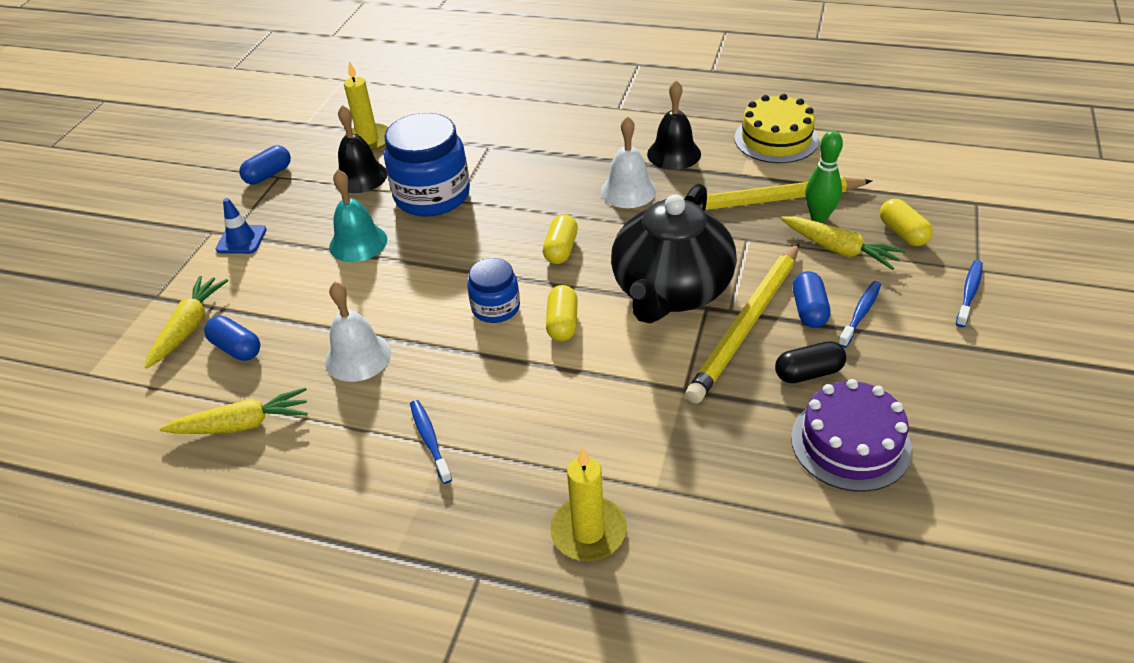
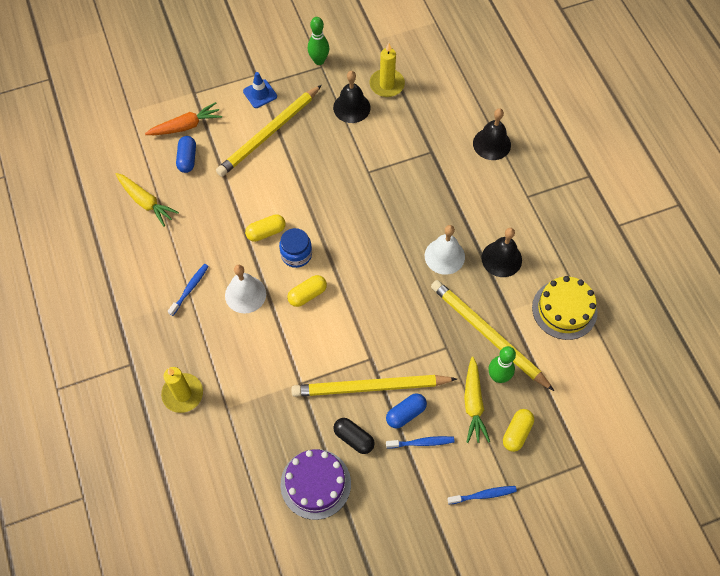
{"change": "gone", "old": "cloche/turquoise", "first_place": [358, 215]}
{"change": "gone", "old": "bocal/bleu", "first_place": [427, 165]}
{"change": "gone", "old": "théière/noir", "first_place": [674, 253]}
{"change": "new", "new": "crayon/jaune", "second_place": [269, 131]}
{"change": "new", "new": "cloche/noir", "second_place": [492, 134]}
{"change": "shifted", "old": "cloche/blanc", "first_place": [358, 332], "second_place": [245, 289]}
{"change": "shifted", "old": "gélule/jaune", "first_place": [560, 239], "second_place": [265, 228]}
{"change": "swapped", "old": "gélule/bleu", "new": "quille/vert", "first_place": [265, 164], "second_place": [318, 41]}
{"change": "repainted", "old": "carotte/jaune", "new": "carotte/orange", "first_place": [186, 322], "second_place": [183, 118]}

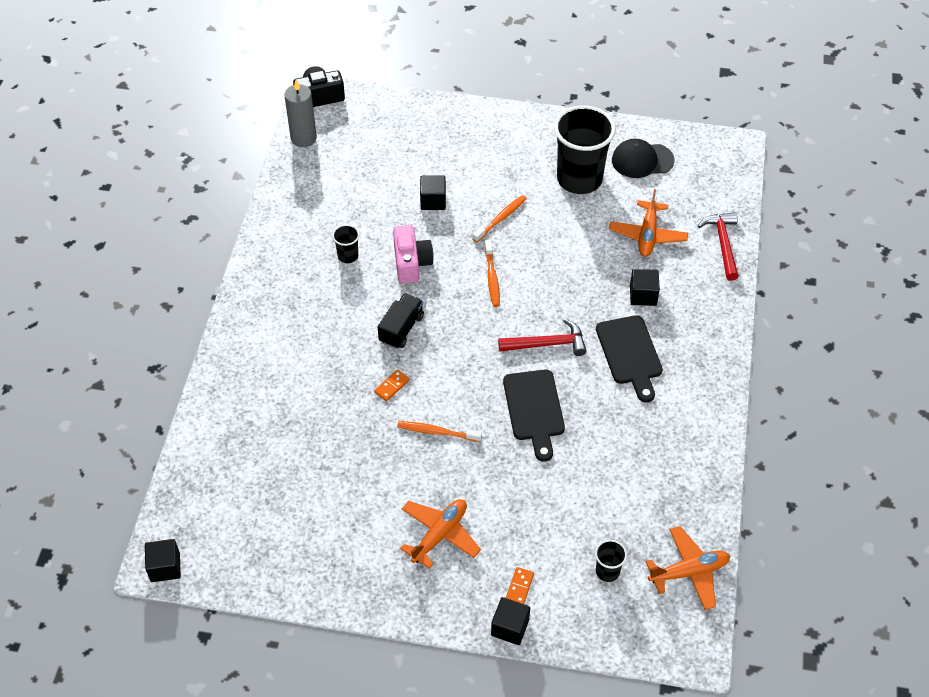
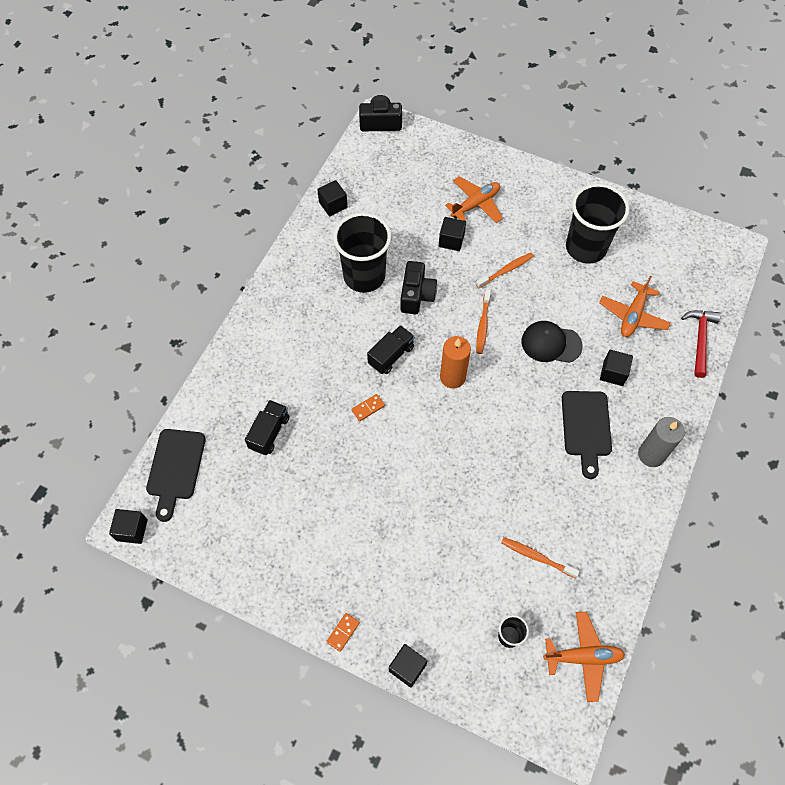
{"change": "gone", "old": "marteau/rouge", "first_place": [542, 337]}
{"change": "new", "new": "camion/noir", "second_place": [267, 427]}
{"change": "new", "new": "cube/noir", "second_place": [332, 198]}
{"change": "new", "new": "bougie/orange", "second_place": [455, 362]}
{"change": "shifted", "old": "bougie/gris", "first_place": [300, 113], "second_place": [661, 442]}
{"change": "shifted", "old": "brosse à dents/orange", "first_place": [439, 431], "second_place": [540, 557]}
{"change": "shifted", "old": "avion/orange", "first_place": [440, 534], "second_place": [474, 199]}
{"change": "shifted", "old": "planche à découper/noir", "first_place": [534, 416], "second_place": [176, 475]}
{"change": "shifted", "old": "domino/orange", "first_place": [520, 585], "second_place": [343, 632]}
{"change": "shifted", "old": "casquette/noir", "first_place": [643, 158], "second_place": [552, 342]}
{"change": "repainted", "old": "appareil photo/rose", "new": "appareil photo/noir", "first_place": [413, 254], "second_place": [418, 287]}
{"change": "scaled", "old": "gobelet/noir", "first_place": [345, 243], "second_place": [362, 252], "factor": 2.31}

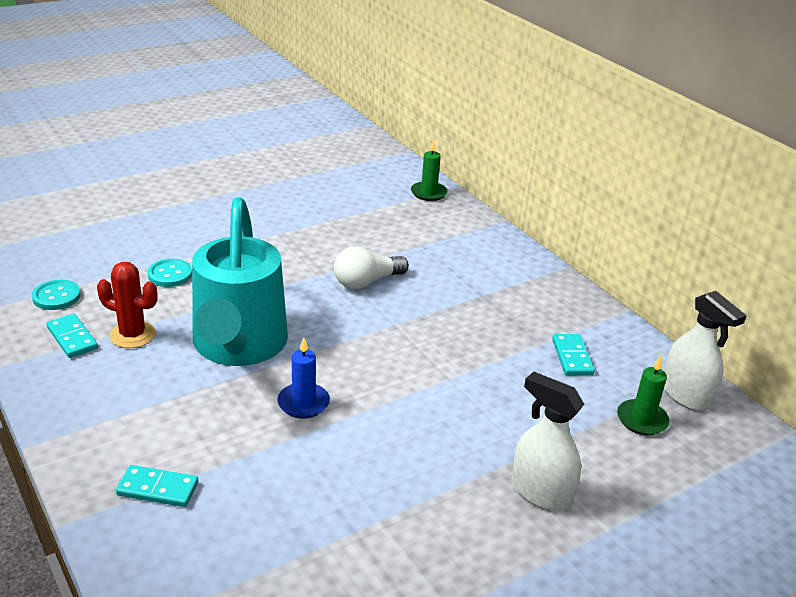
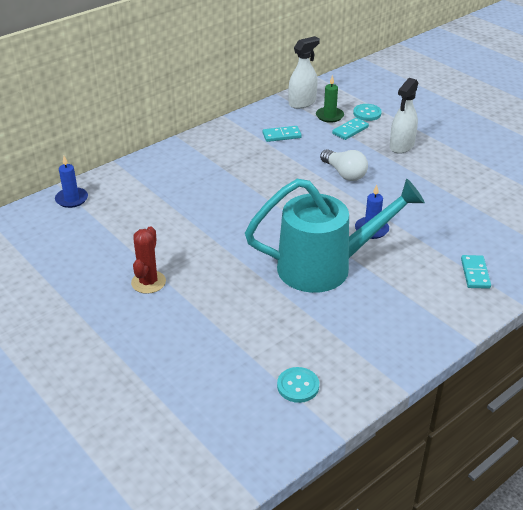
{"change": "shifted", "old": "domino/turquoise", "first_place": [72, 336], "second_place": [350, 129]}
{"change": "shifted", "old": "cactus/rouge", "first_place": [127, 305], "second_place": [148, 260]}
{"change": "shifted", "old": "bouton/turquoise", "first_place": [169, 273], "second_place": [367, 112]}
{"change": "shifted", "old": "ampoule/blanc", "first_place": [371, 267], "second_place": [344, 165]}
{"change": "repainted", "old": "bougie/vert", "new": "bougie/bleu", "first_place": [429, 170], "second_place": [71, 182]}

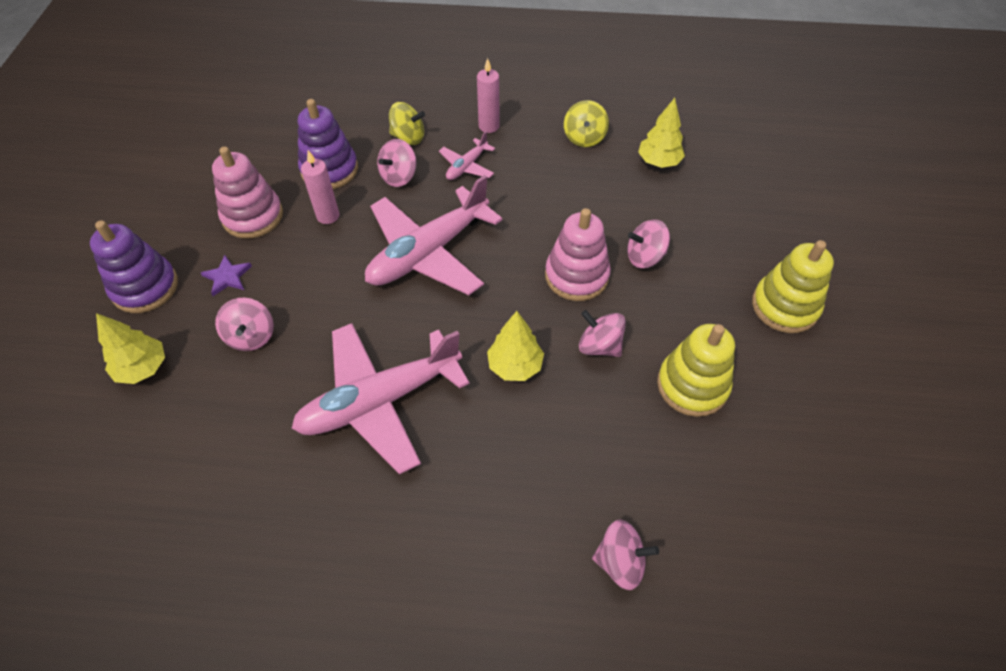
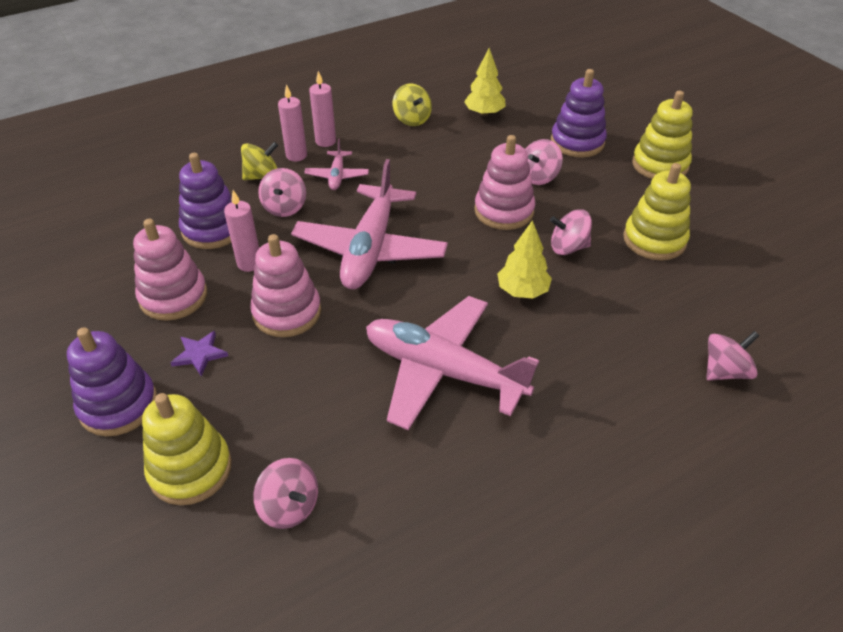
{"change": "new", "new": "jouet à empiler/rose", "second_place": [285, 285]}
{"change": "new", "new": "bougie/rose", "second_place": [292, 122]}
{"change": "new", "new": "jouet à empiler/violet", "second_place": [579, 113]}
{"change": "shifted", "old": "toupie/rose", "first_place": [244, 324], "second_place": [285, 493]}
{"change": "swapped", "old": "arbre/jaune", "new": "jouet à empiler/jaune", "first_place": [130, 348], "second_place": [187, 449]}
{"change": "rotated", "old": "avion/rose", "first_place": [380, 398], "second_place": [452, 363], "degrees": 90}

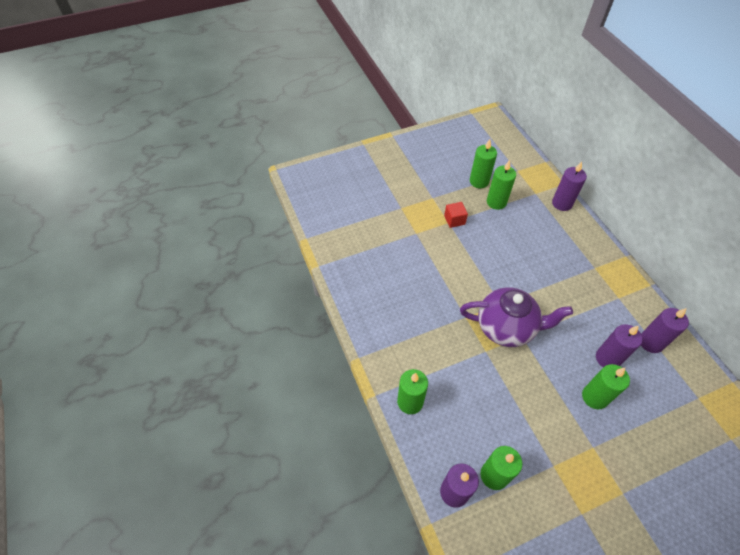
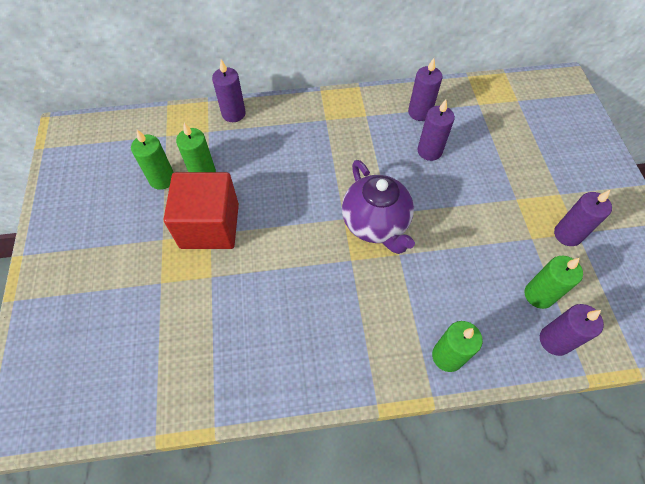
{"change": "gone", "old": "bougie/vert", "first_place": [606, 387]}
{"change": "new", "new": "bougie/violet", "second_place": [583, 218]}
{"change": "rotated", "old": "théière/violet", "first_place": [516, 317], "second_place": [378, 207], "degrees": 135}
{"change": "scaled", "old": "cube/rouge", "first_place": [456, 215], "second_place": [201, 210], "factor": 2.44}

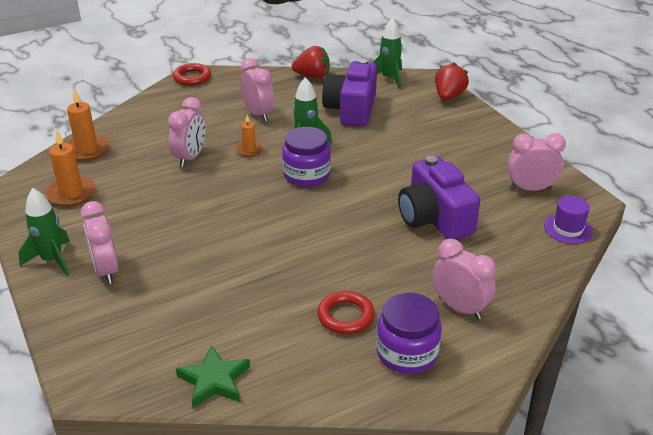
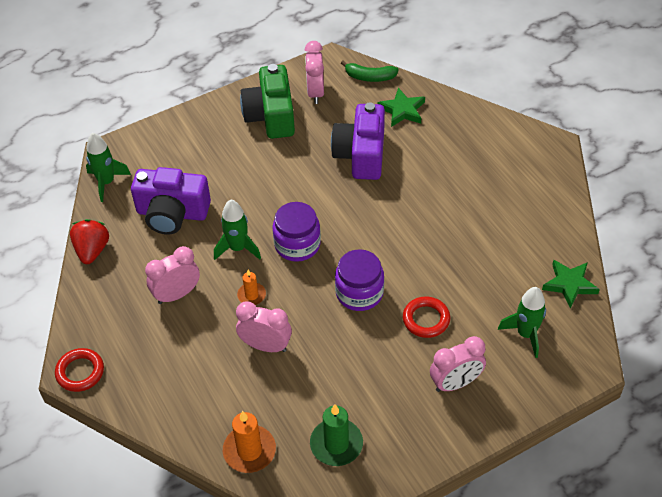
{"change": "gone", "old": "réveil/rose", "first_place": [464, 279]}
{"change": "gone", "old": "fraise/rouge", "first_place": [452, 81]}
{"change": "new", "new": "appareil photo/vert", "second_place": [267, 101]}
{"change": "new", "new": "étoile/vert", "second_place": [401, 107]}
{"change": "shifted", "old": "fusée/vert", "first_place": [44, 232], "second_place": [522, 322]}
{"change": "shifted", "old": "anneau/rouge", "first_place": [346, 312], "second_place": [426, 317]}
{"change": "shifted", "old": "bocal/violet", "first_place": [409, 333], "second_place": [359, 280]}
{"change": "swapped", "old": "chapeau/violet", "new": "banane/vert", "first_place": [568, 220], "second_place": [370, 71]}
{"change": "repainted", "old": "bougie/orange", "new": "bougie/vert", "first_place": [70, 168], "second_place": [336, 435]}
{"change": "rotated", "old": "appareil photo/violet", "first_place": [439, 197], "second_place": [358, 141], "degrees": 120}

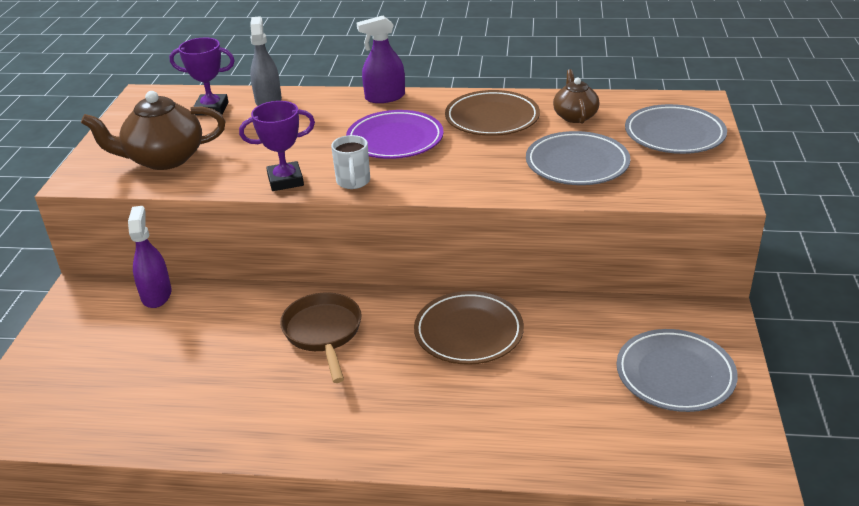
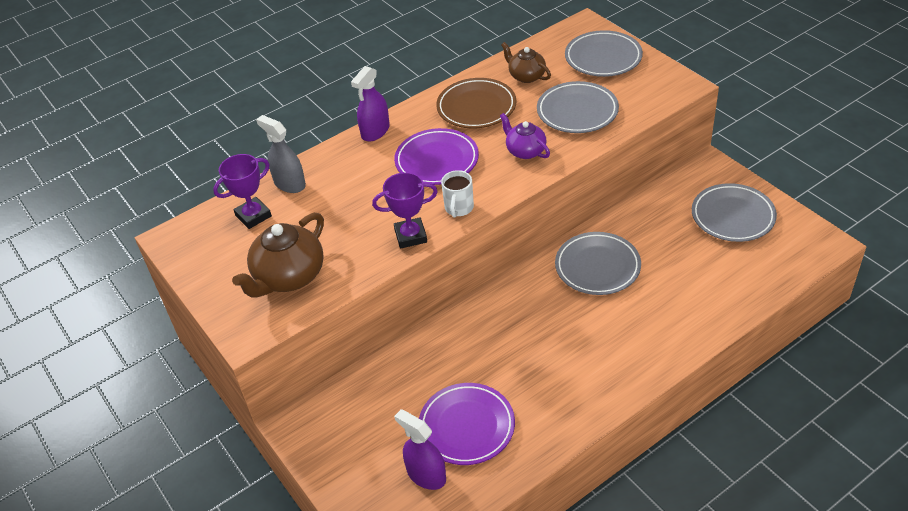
{"change": "gone", "old": "poêle/marron", "first_place": [321, 337]}
{"change": "new", "new": "assiette/violet", "second_place": [467, 424]}
{"change": "new", "new": "théière/violet", "second_place": [525, 136]}
{"change": "shifted", "old": "vaporisateur/violet", "first_place": [149, 257], "second_place": [420, 449]}
{"change": "repainted", "old": "assiette/marron", "new": "assiette/gris", "first_place": [469, 328], "second_place": [598, 263]}
{"change": "rotated", "old": "trophée/violet", "first_place": [277, 146], "second_place": [405, 210], "degrees": 45}
{"change": "rotated", "old": "tasse/blanc", "first_place": [350, 162], "second_place": [457, 194], "degrees": 60}

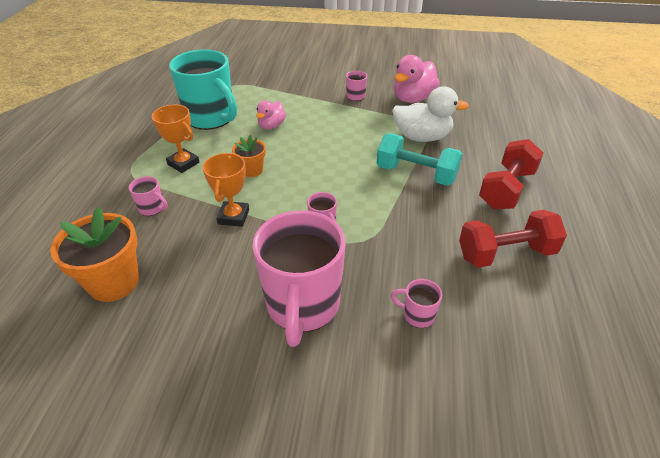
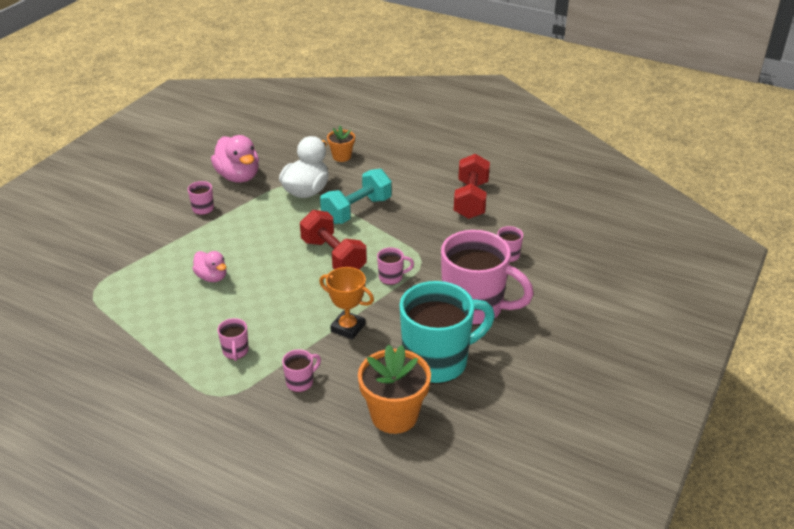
{"change": "shifted", "old": "tasse/turquoise", "first_place": [203, 89], "second_place": [447, 332]}
{"change": "shifted", "old": "pot de fleurs/orange", "first_place": [249, 156], "second_place": [341, 144]}
{"change": "shifted", "old": "haltère/rouge", "first_place": [511, 174], "second_place": [333, 240]}
{"change": "swapped", "old": "trophée/orange", "new": "tasse/rose", "first_place": [176, 138], "second_place": [233, 339]}

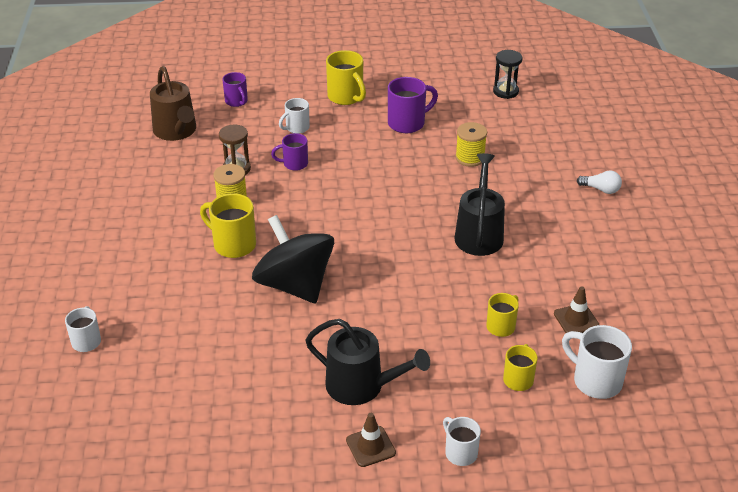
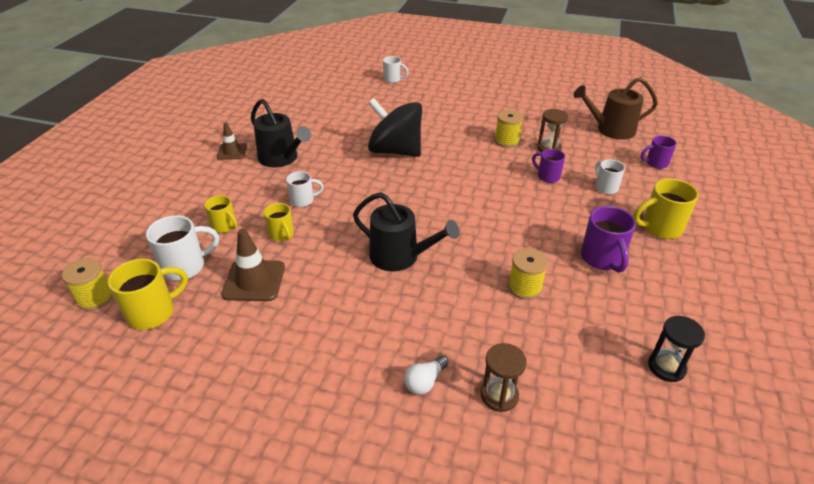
{"change": "new", "new": "bobine/jaune", "second_place": [87, 284]}
{"change": "new", "new": "sablier/marron", "second_place": [504, 377]}
{"change": "shifted", "old": "tasse/jaune", "first_place": [228, 225], "second_place": [148, 294]}
{"change": "shifted", "old": "tasse/blanc", "first_place": [462, 441], "second_place": [305, 189]}
{"change": "rotated", "old": "toupie/noir", "first_place": [293, 259], "second_place": [395, 127], "degrees": -135}
{"change": "rotated", "old": "tasse/violet", "first_place": [289, 152], "second_place": [548, 166], "degrees": -60}
{"change": "rotated", "old": "arrosoir/noir", "first_place": [367, 362], "second_place": [281, 133], "degrees": -90}
{"change": "scaled", "old": "cône de chantier/marron", "first_place": [576, 309], "second_place": [253, 265], "factor": 1.56}

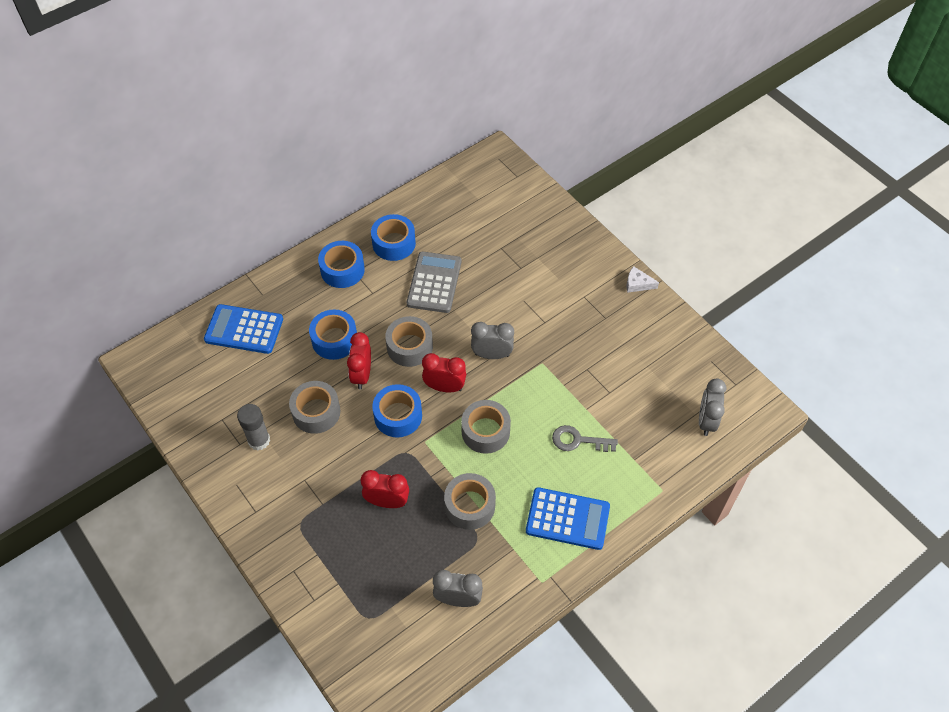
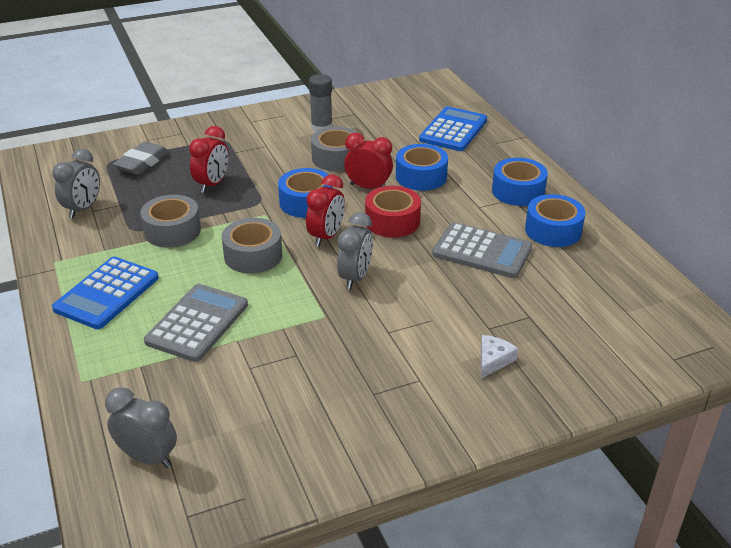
{"change": "new", "new": "gomme/gris", "second_place": [141, 158]}
{"change": "shifted", "old": "fromage/blanc", "first_place": [643, 279], "second_place": [499, 357]}
{"change": "swapped", "old": "clé/gris", "new": "calculatrice/gris", "first_place": [585, 438], "second_place": [196, 323]}
{"change": "repainted", "old": "ruban adhésif/gris", "new": "ruban adhésif/rouge", "first_place": [409, 341], "second_place": [393, 211]}

